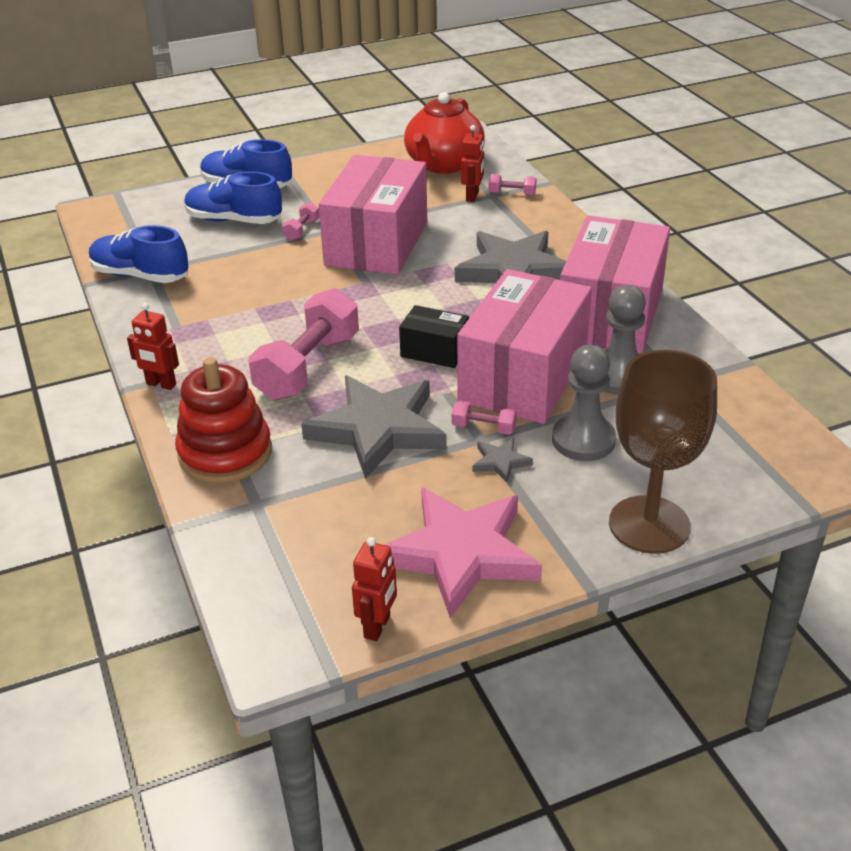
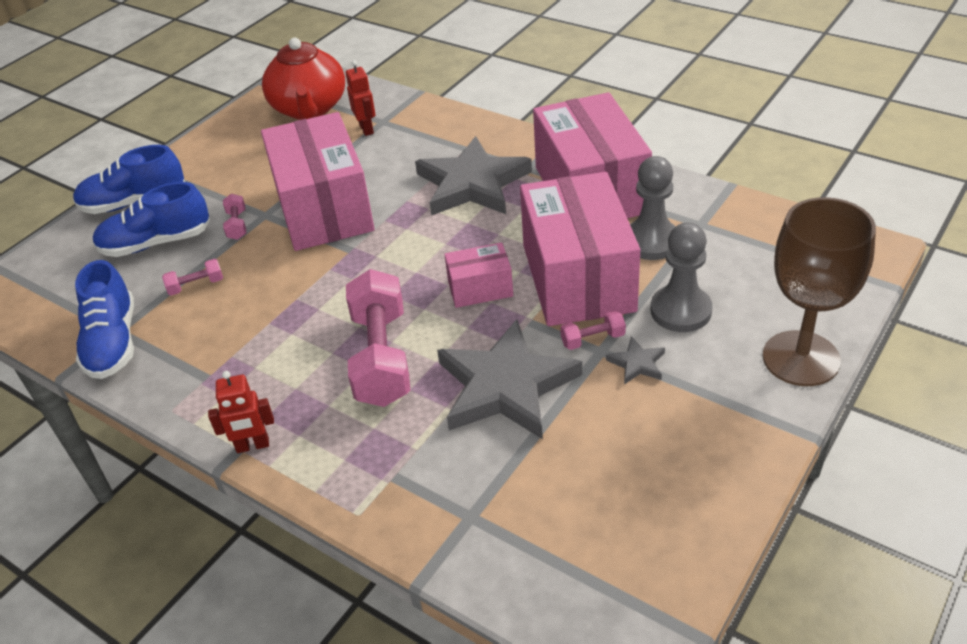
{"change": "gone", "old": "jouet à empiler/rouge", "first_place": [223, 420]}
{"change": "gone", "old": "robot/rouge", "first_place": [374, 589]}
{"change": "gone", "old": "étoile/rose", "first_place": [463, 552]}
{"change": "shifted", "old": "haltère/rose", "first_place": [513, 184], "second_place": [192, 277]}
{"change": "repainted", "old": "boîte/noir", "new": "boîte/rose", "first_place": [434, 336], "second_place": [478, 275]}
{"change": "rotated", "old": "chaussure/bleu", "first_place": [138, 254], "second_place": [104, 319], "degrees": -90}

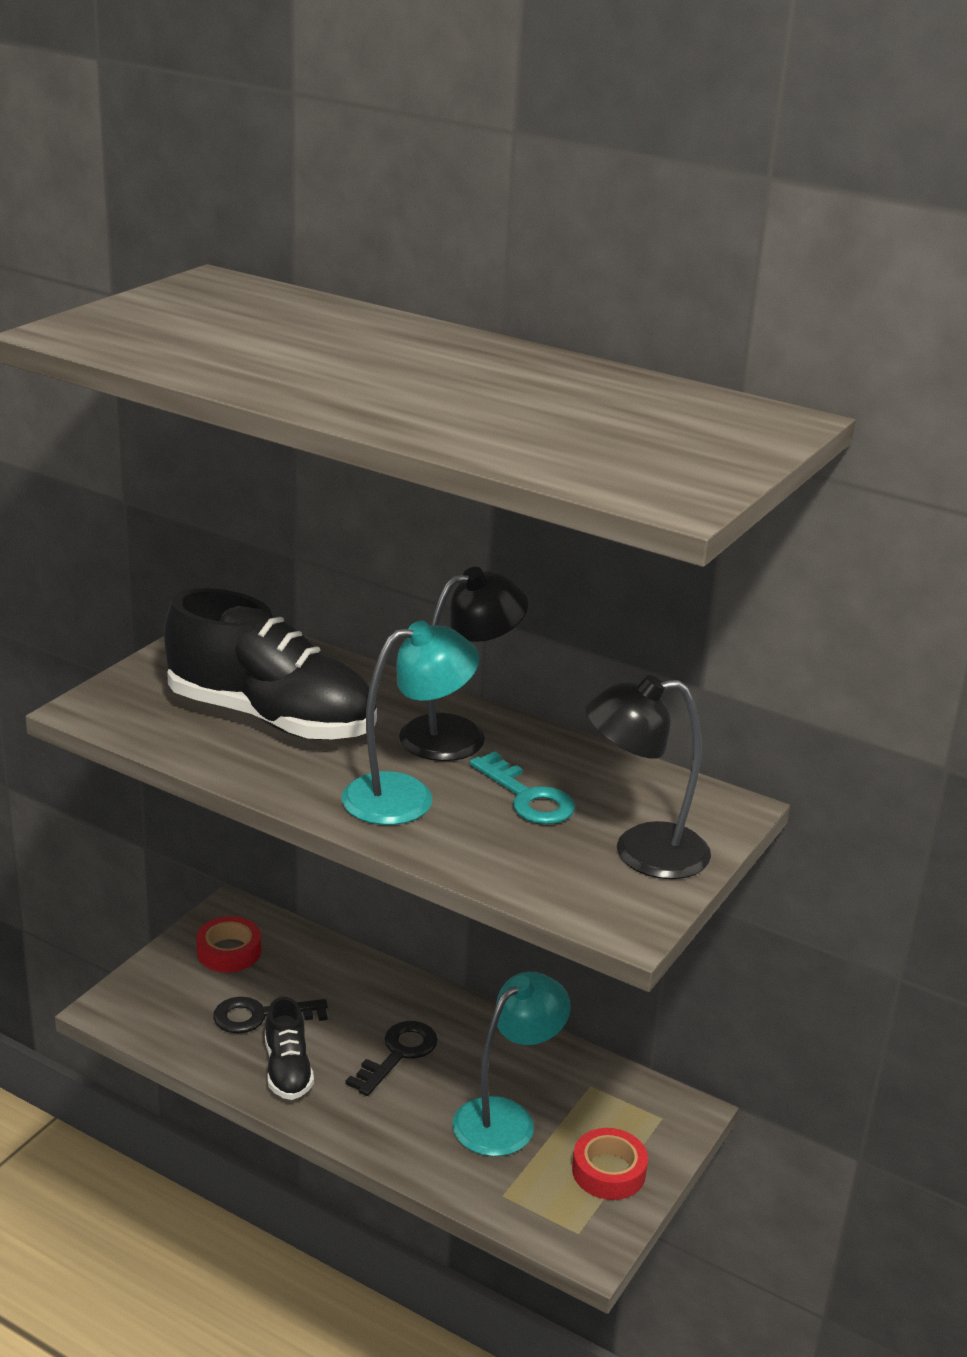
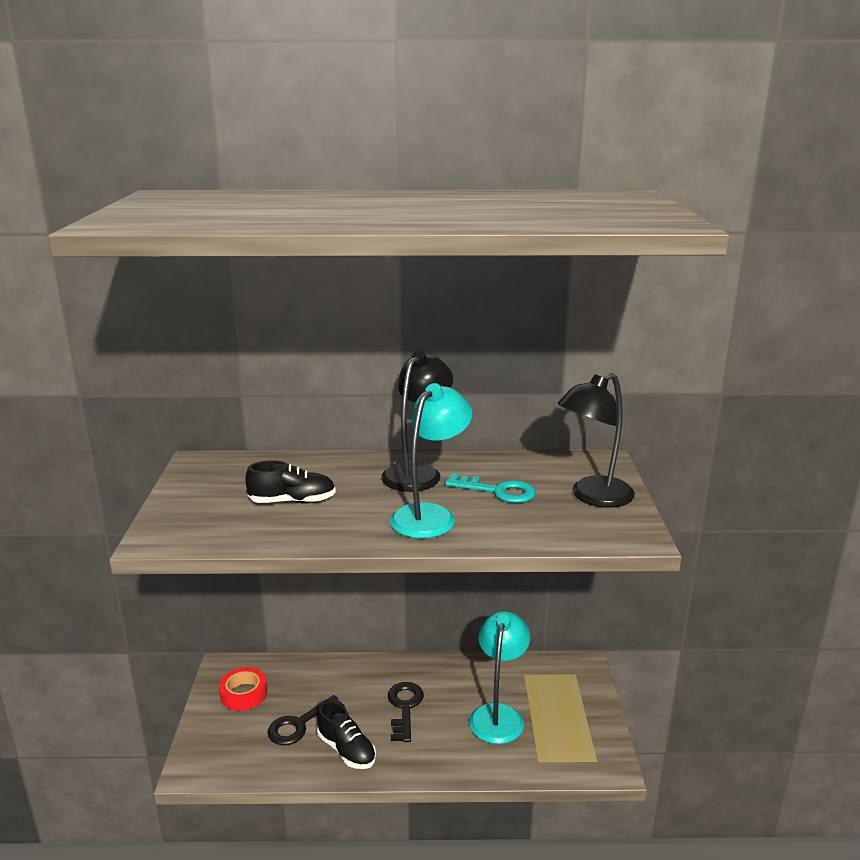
{"change": "gone", "old": "ruban adhésif/rouge", "first_place": [610, 1164]}
{"change": "scaled", "old": "chaussure/noir", "first_place": [270, 664], "second_place": [290, 482], "factor": 0.5}

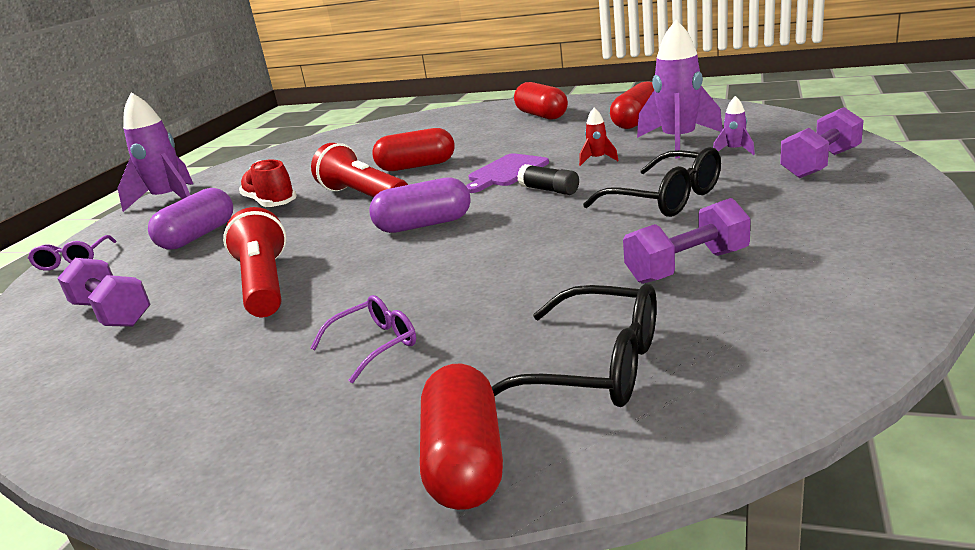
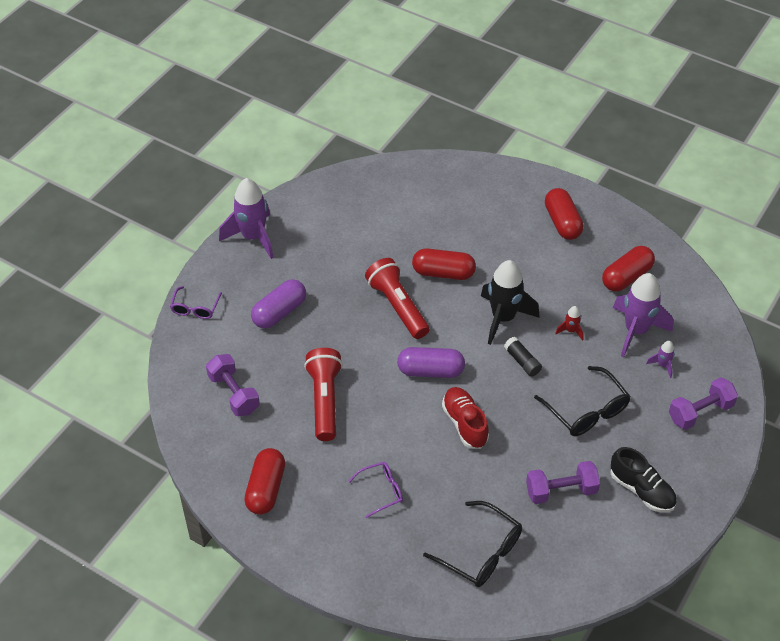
{"change": "new", "new": "chaussure/noir", "second_place": [643, 479]}
{"change": "shifted", "old": "chaussure/rouge", "first_place": [268, 183], "second_place": [465, 418]}
{"change": "shifted", "old": "gélule/rouge", "first_place": [461, 437], "second_place": [264, 481]}
{"change": "swapped", "old": "planche à découper/violet", "new": "fusée/noir", "first_place": [507, 173], "second_place": [510, 302]}

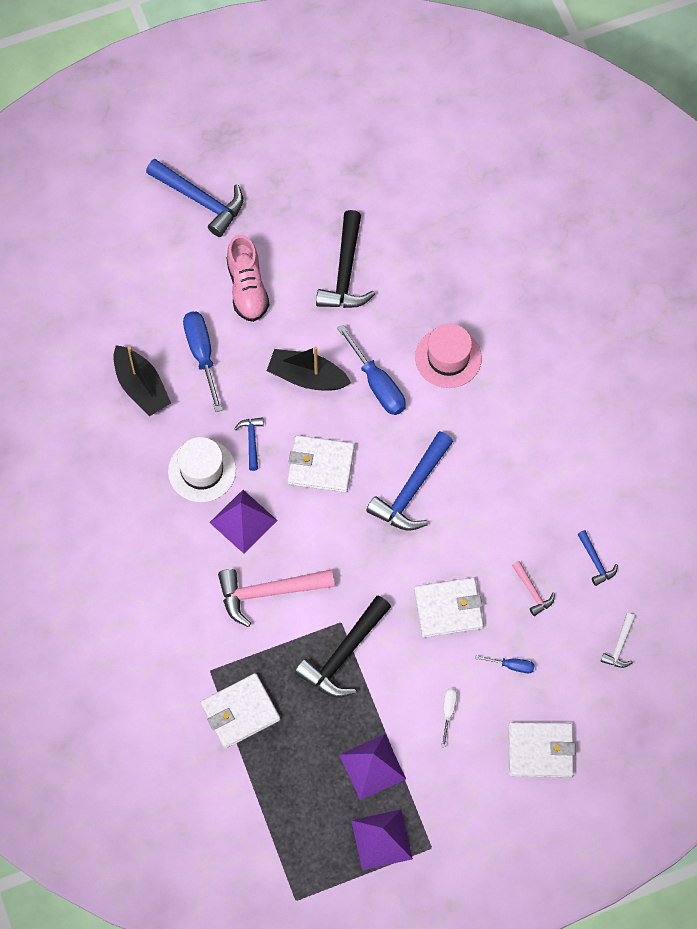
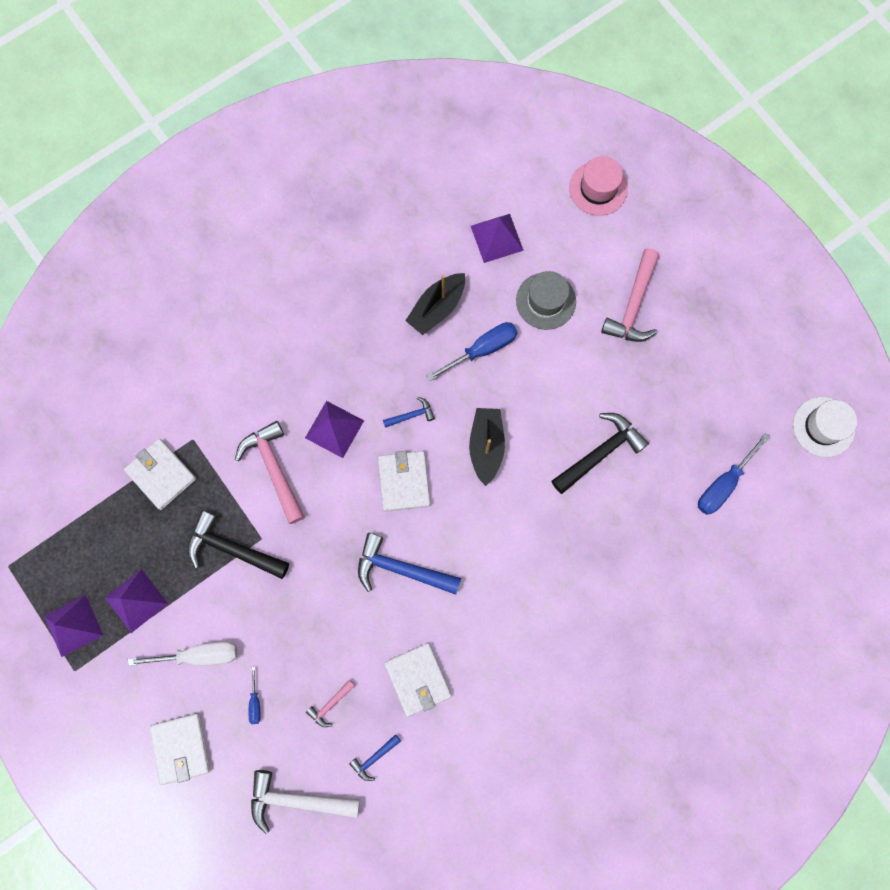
{"change": "gone", "old": "chaussure/rose", "first_place": [247, 278]}
{"change": "new", "new": "pyramide/violet", "second_place": [497, 238]}
{"change": "new", "new": "chapeau/gris", "second_place": [546, 300]}
{"change": "shifted", "old": "chapeau/blanc", "first_place": [202, 469], "second_place": [825, 427]}
{"change": "shifted", "old": "tournevis/bleu", "first_place": [371, 370], "second_place": [734, 474]}
{"change": "shifted", "old": "portefeuille/blanc", "first_place": [449, 607], "second_place": [417, 680]}
{"change": "shifted", "old": "chapeau/rose", "first_place": [448, 356], "second_place": [598, 186]}
{"change": "repainted", "old": "marteau/bleu", "new": "marteau/rose", "first_place": [194, 198], "second_place": [630, 295]}
{"change": "rotated", "old": "marteau/noir", "first_place": [345, 259], "second_place": [600, 453], "degrees": 150}
{"change": "scaled", "old": "tournevis/blanc", "first_place": [449, 718], "second_place": [182, 654], "factor": 1.95}
{"change": "scaled", "old": "marteau/blanc", "first_place": [618, 640], "second_place": [305, 802], "factor": 2.0}

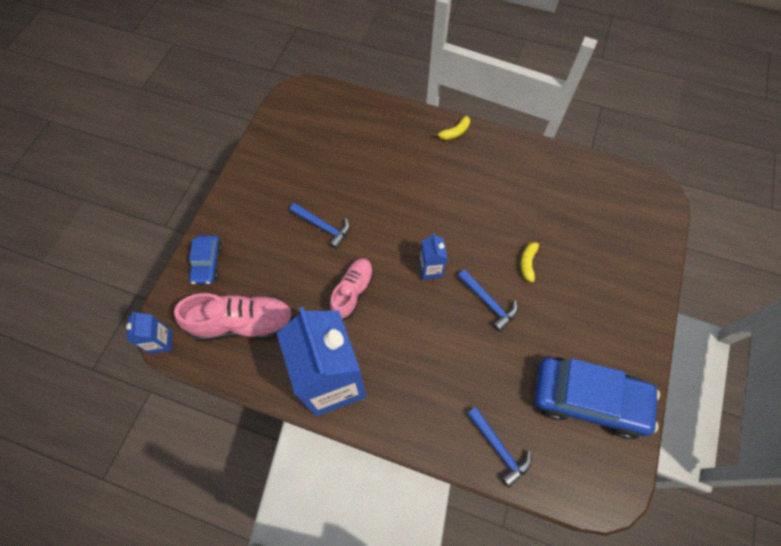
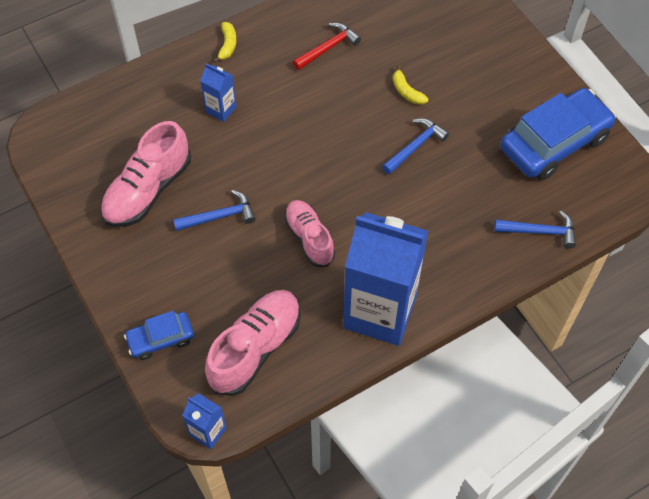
{"change": "new", "new": "chaussure/rose", "second_place": [146, 174]}
{"change": "new", "new": "marteau/rouge", "second_place": [327, 46]}
{"change": "shifted", "old": "brique de lait/bleu", "first_place": [433, 256], "second_place": [218, 92]}
{"change": "rotated", "old": "voiture/bleu", "first_place": [206, 259], "second_place": [159, 335], "degrees": 120}
{"change": "rotated", "old": "marteau/bleu", "first_place": [488, 300], "second_place": [415, 146], "degrees": -45}

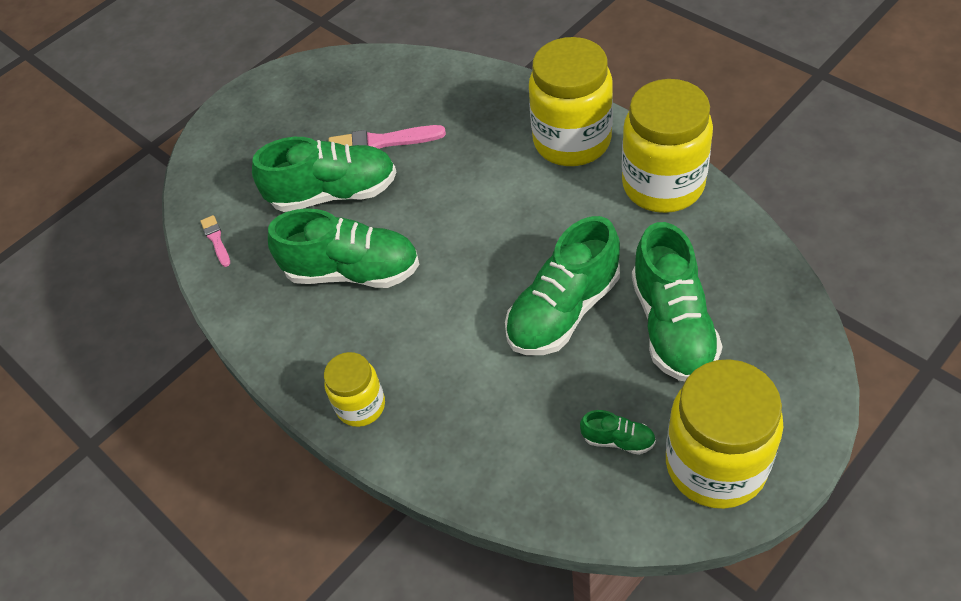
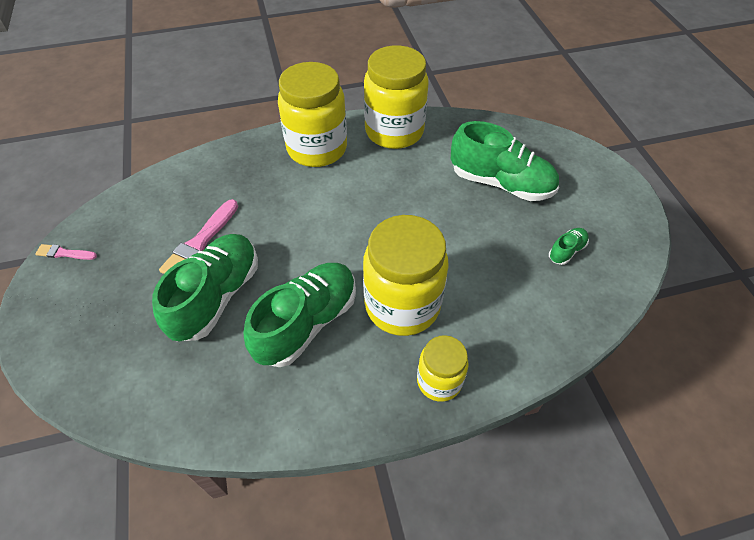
{"change": "gone", "old": "chaussure/vert", "first_place": [562, 285]}
{"change": "shifted", "old": "pinceau/rose", "first_place": [215, 241], "second_place": [66, 252]}
{"change": "shifted", "old": "bocal/jaune", "first_place": [724, 434], "second_place": [406, 275]}

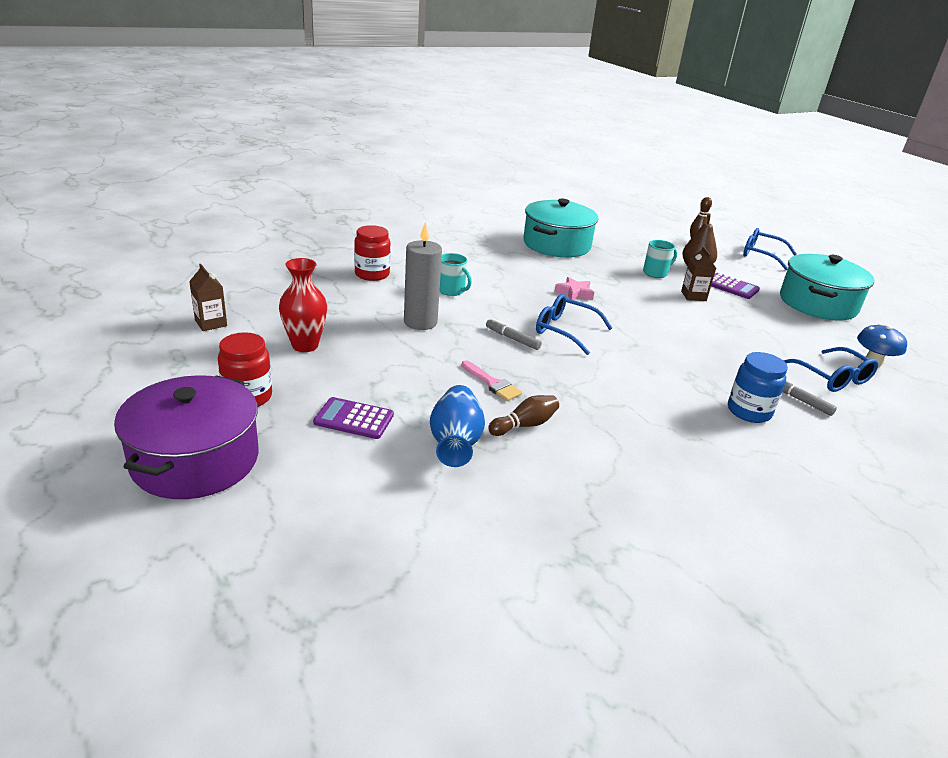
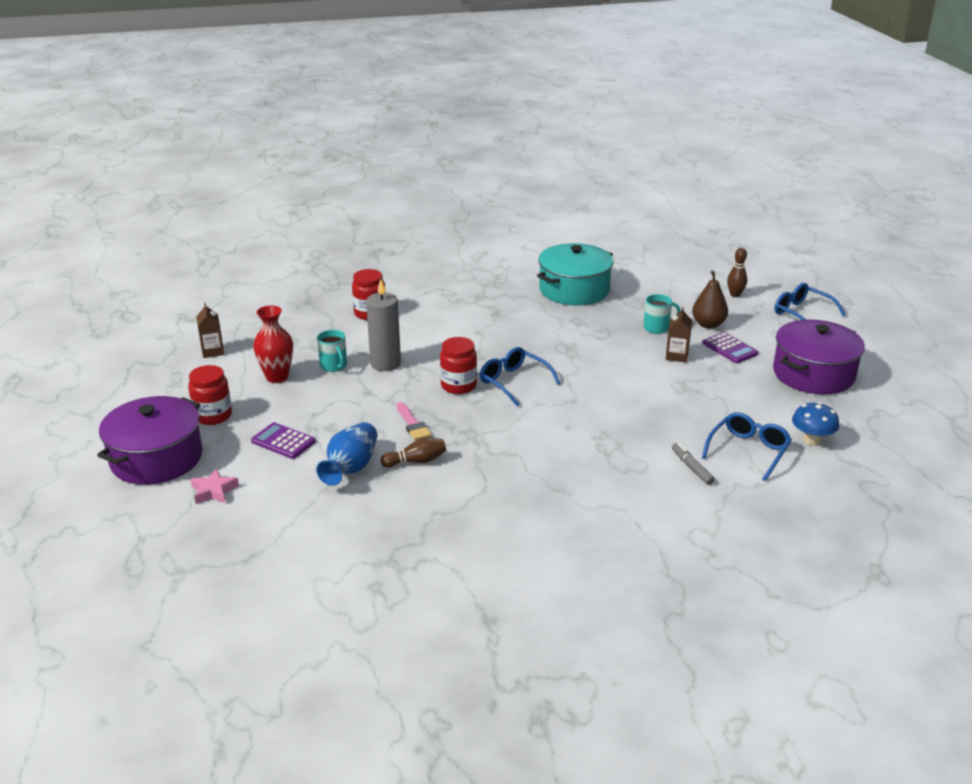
{"change": "gone", "old": "bocal/bleu", "first_place": [758, 387]}
{"change": "shifted", "old": "tasse/turquoise", "first_place": [455, 274], "second_place": [332, 351]}
{"change": "shifted", "old": "étoile/rose", "first_place": [574, 288], "second_place": [214, 486]}
{"change": "swapped", "old": "feutre/gris", "new": "bocal/rouge", "first_place": [514, 334], "second_place": [458, 365]}
{"change": "repainted", "old": "marmite/turquoise", "new": "marmite/violet", "first_place": [827, 287], "second_place": [819, 357]}
{"change": "rotated", "old": "lunettes/bleu", "first_place": [830, 369], "second_place": [747, 446], "degrees": -135}

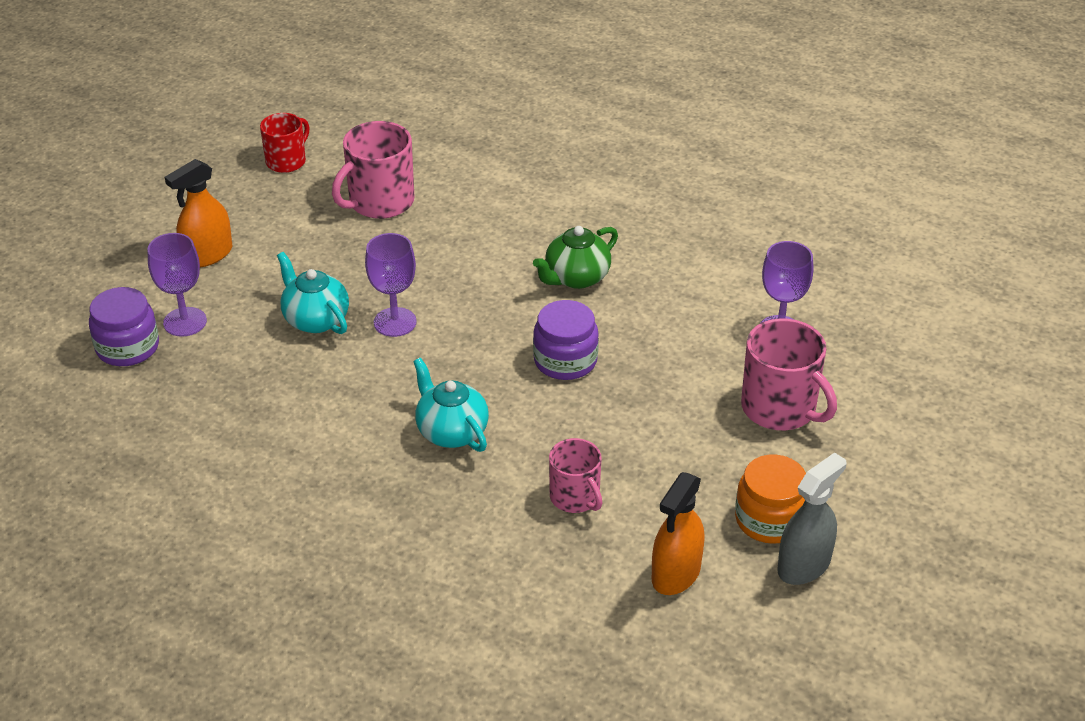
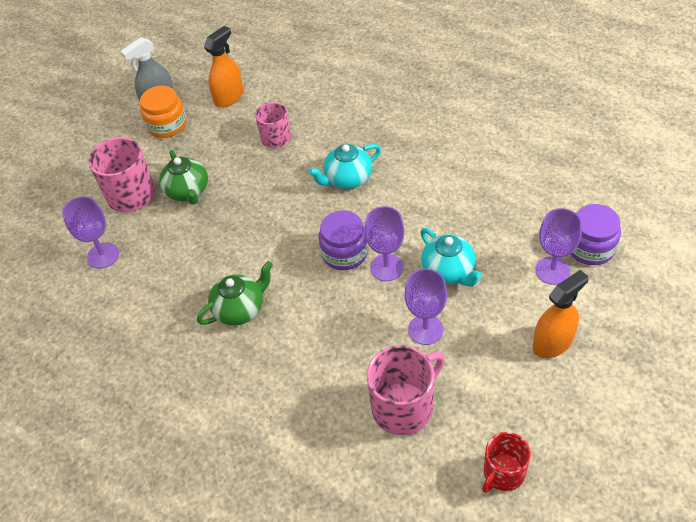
{"change": "new", "new": "théière/vert", "second_place": [183, 177]}
{"change": "new", "new": "verre à pied/violet", "second_place": [426, 307]}
{"change": "shifted", "old": "bocal/violet", "first_place": [566, 340], "second_place": [343, 240]}
{"change": "rotated", "old": "théière/turquoise", "first_place": [451, 405], "second_place": [344, 166], "degrees": 90}

